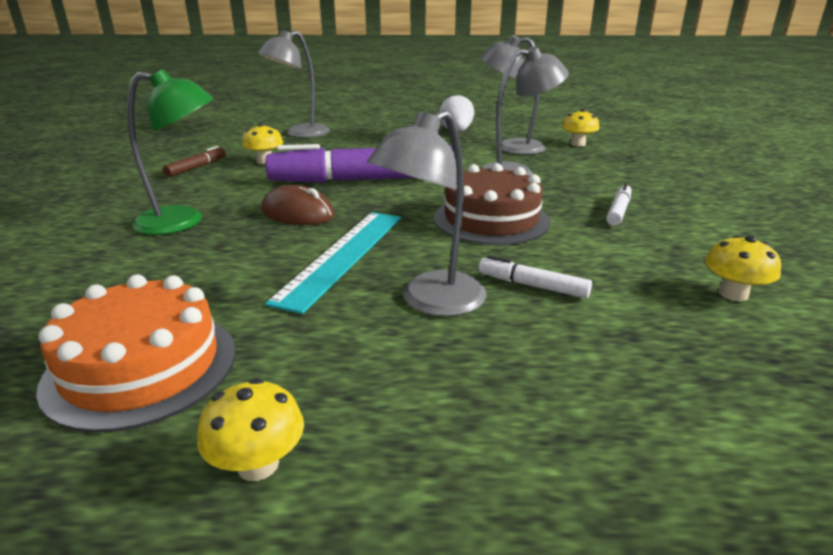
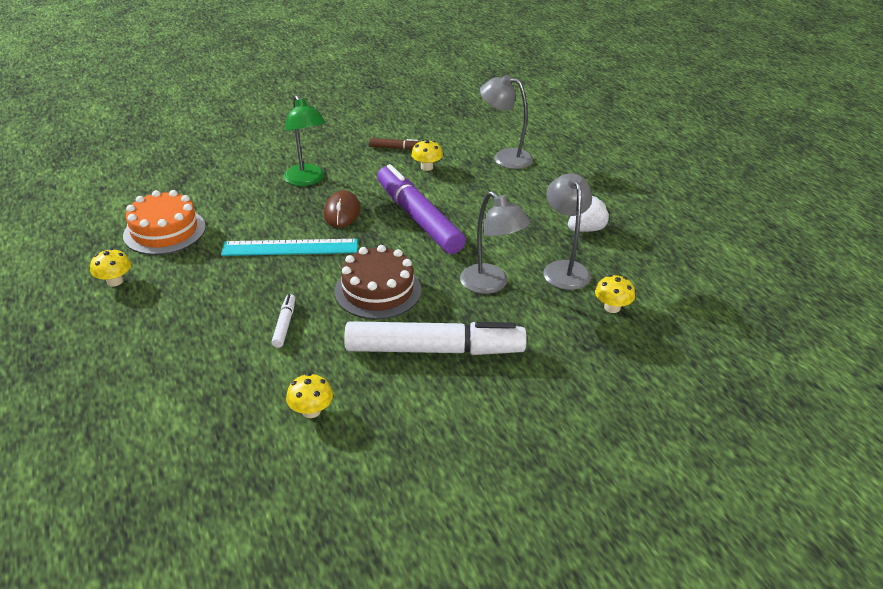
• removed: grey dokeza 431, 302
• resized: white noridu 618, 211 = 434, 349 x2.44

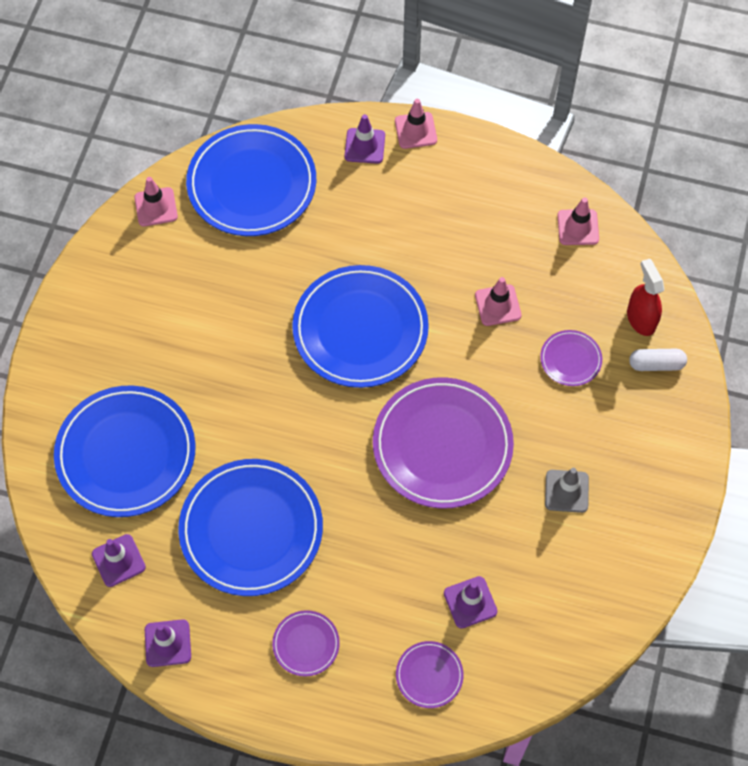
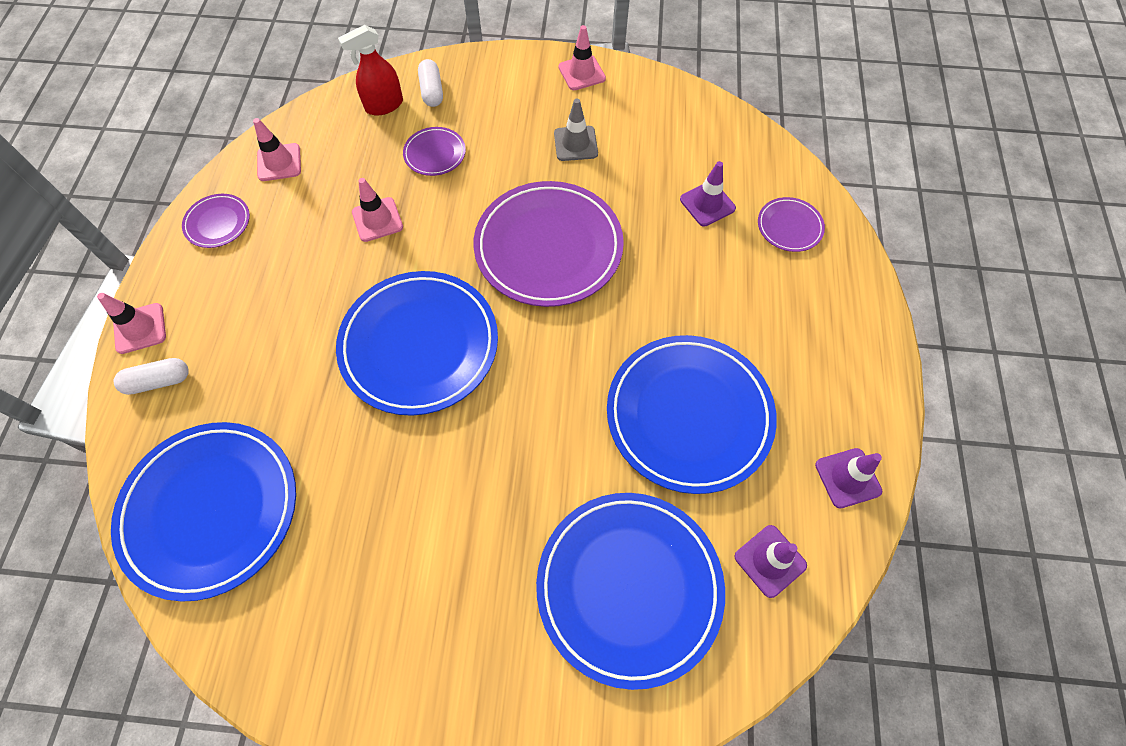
• replaced: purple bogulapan 364, 146 to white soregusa 158, 381
• moved: pink bogulapan 156, 207 to 581, 73
• moved: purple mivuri 306, 644 to 218, 223

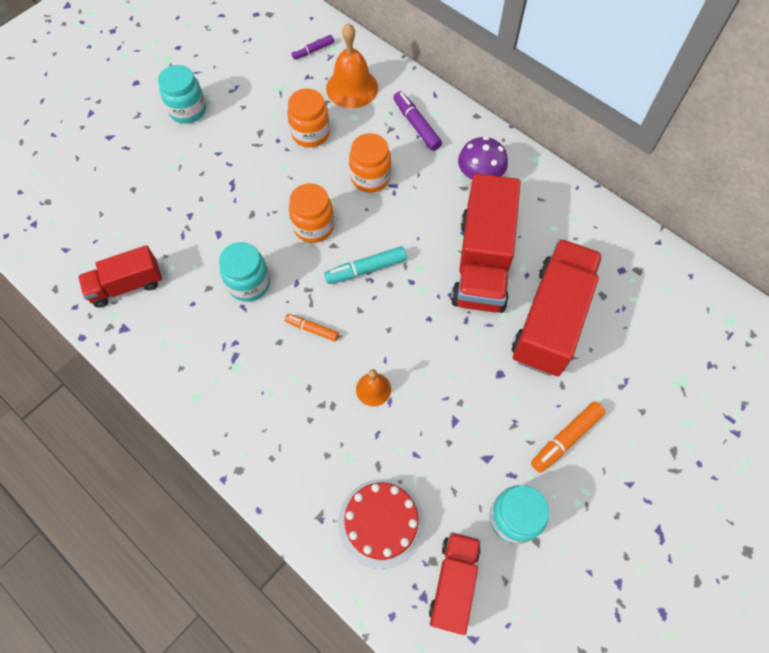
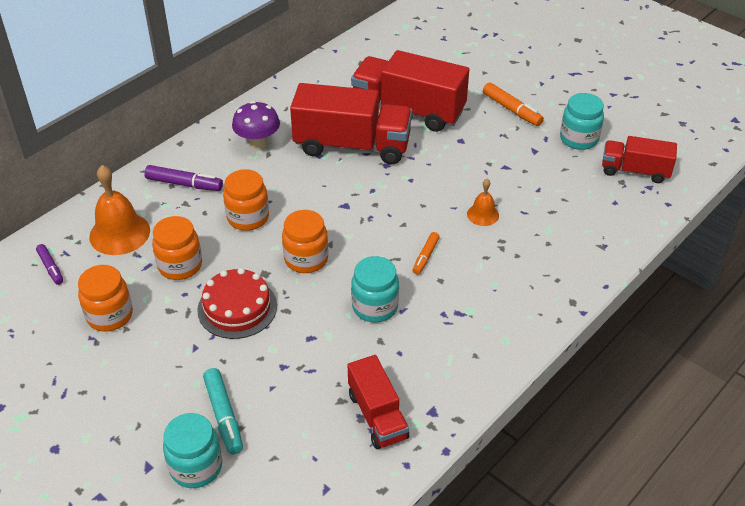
• moved: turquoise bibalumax 188, 110 to 196, 467
• turned: purple noridu 416, 125 = 184, 184 135 degrees counterclockwise
• moved: turquoise noridu 366, 269 to 224, 415
• moved: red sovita 381, 523 to 237, 308
• added: orange bibalumax 110, 315

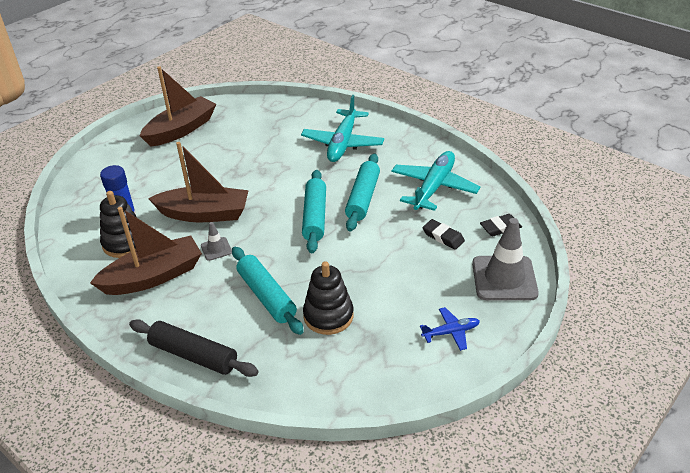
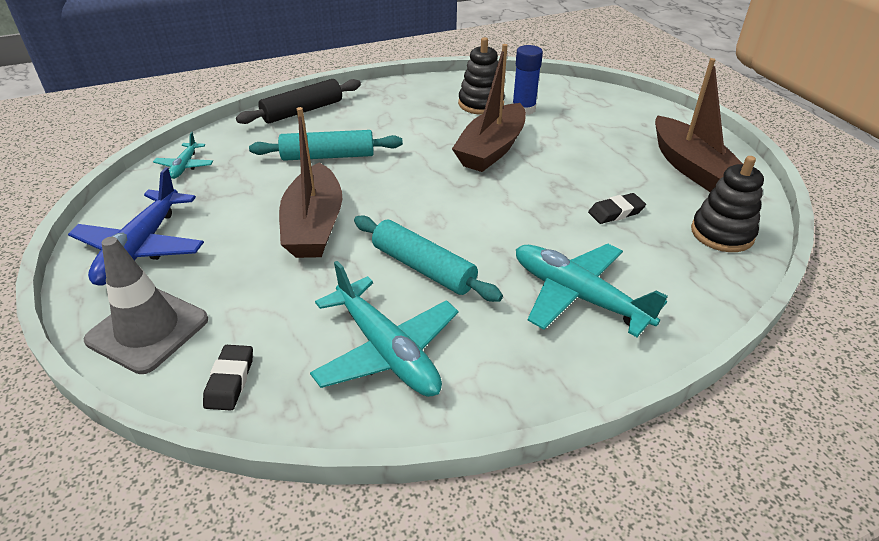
• removed: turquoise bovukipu 314, 217
• moved: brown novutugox 153, 276 to 314, 226
• moved: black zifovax 443, 237 to 616, 212
• removed: grey bogulapan 216, 249
• moved: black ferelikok 328, 316 to 722, 233
• resized: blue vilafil 451, 332 = 141, 248 x1.97
• added: turquoise vilafil 185, 166

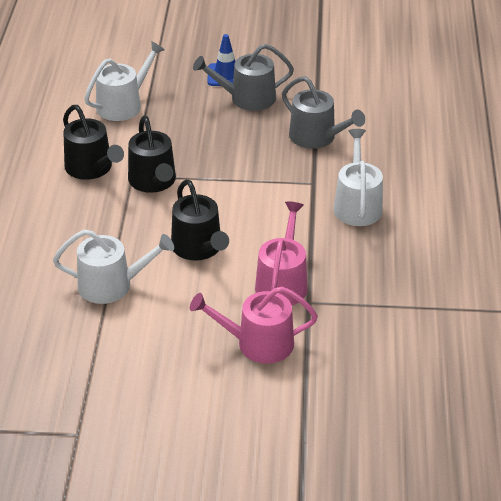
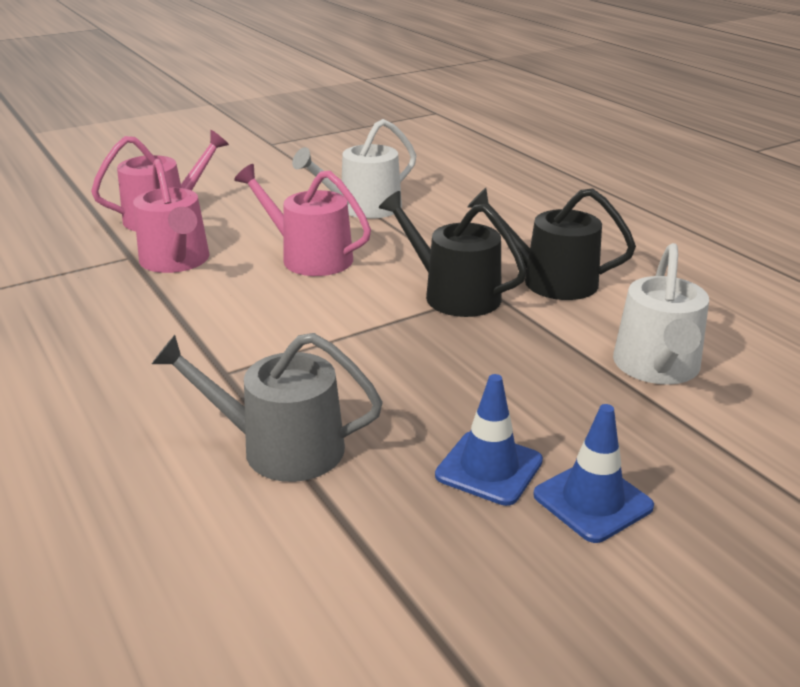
• replaced: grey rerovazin 247, 98 to blue bogulapan 489, 468
• removed: white rerovazin 357, 205
• recoloured: black rerovazin 199, 248 to pink rerovazin 309, 257

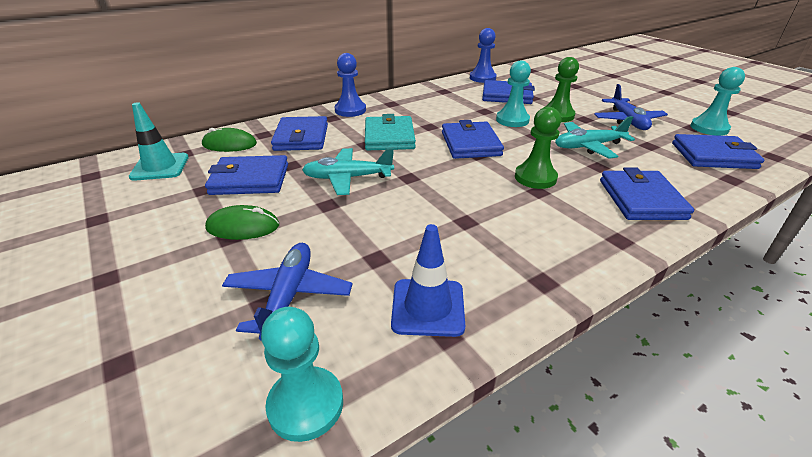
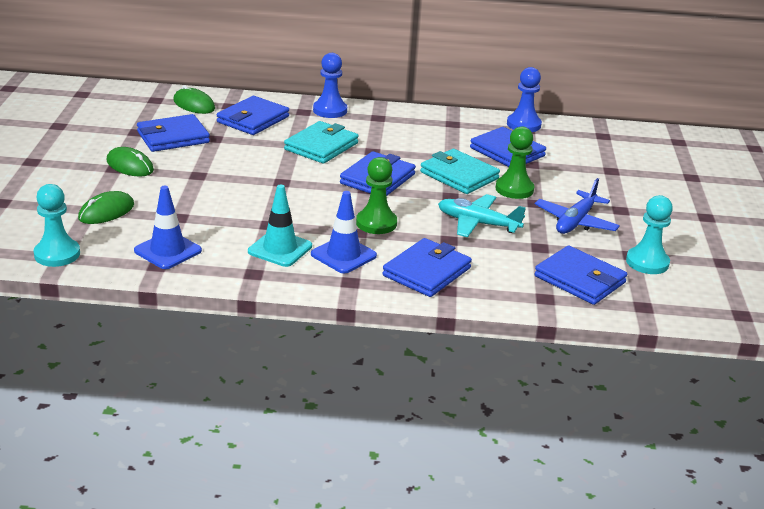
• replaced: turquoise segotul 512, 120 to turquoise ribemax 459, 175
• moved: turquoise bogulapan 160, 167 to 280, 249
• removed: turquoise vilafil 348, 178
• turned: blue ribemax 250, 179 = 173, 137 60 degrees counterclockwise
• replaced: blue vilafil 288, 296 to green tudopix 106, 211
• added: blue bogulapan 343, 255

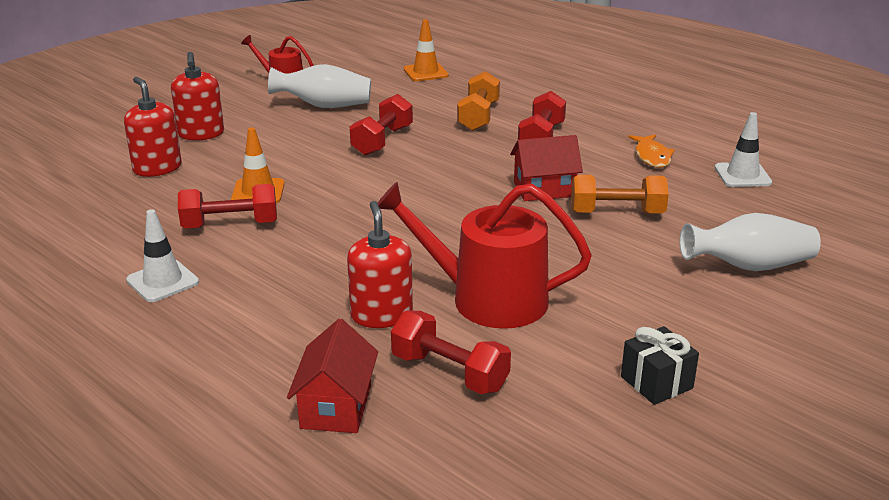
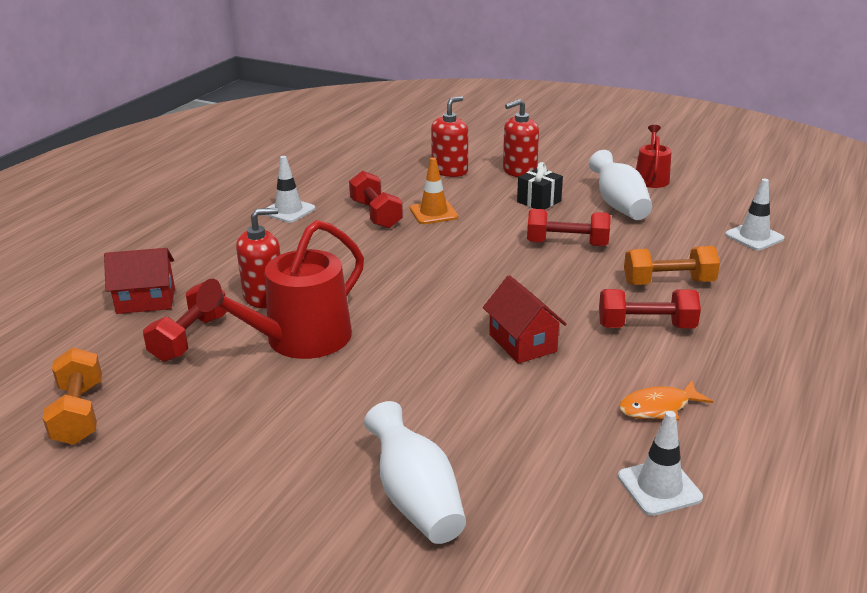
• recoloured: orange bogulapan 425, 72 to white bogulapan 754, 237
• moved: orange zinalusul 617, 213 to 79, 414
• turned: red rerovazin 487, 299 = 300, 340 135 degrees counterclockwise
• moved: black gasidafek 656, 382 to 539, 201

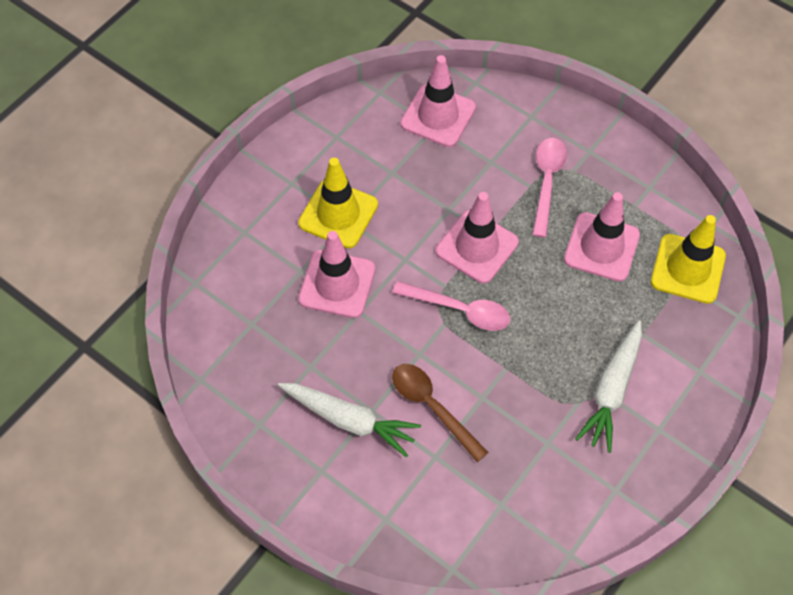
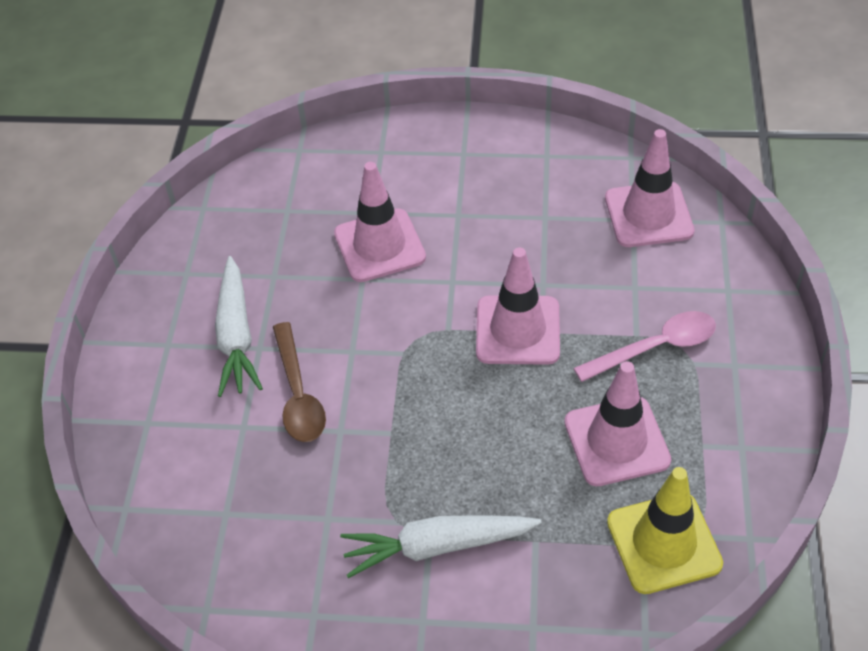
• removed: yellow bogulapan 338, 214
• removed: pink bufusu 459, 310
• turned: brown bufusu 432, 407 = 298, 394 150 degrees clockwise

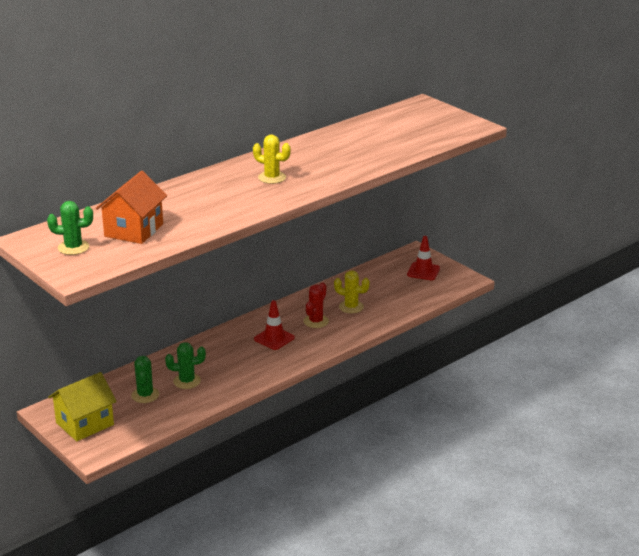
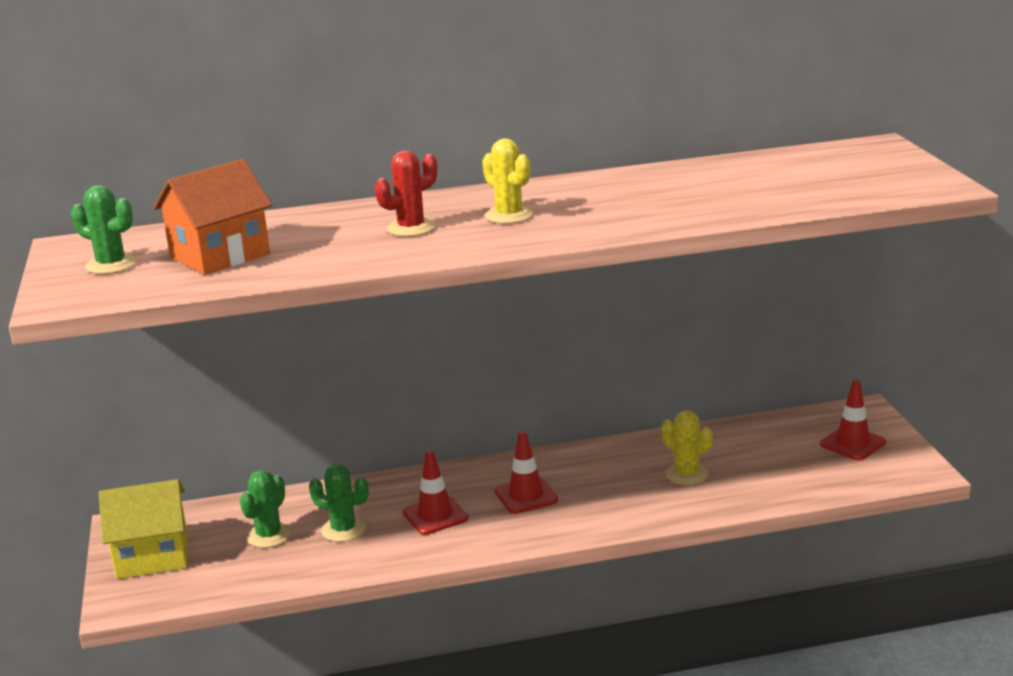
• moved: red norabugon 316, 321 to 411, 228
• added: red bogulapan 435, 516

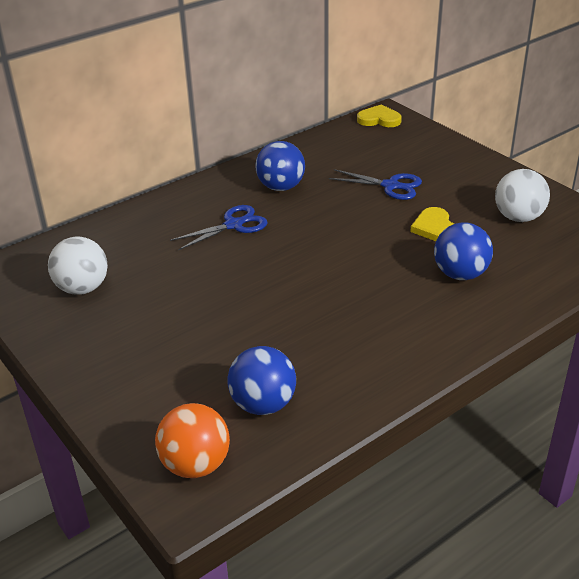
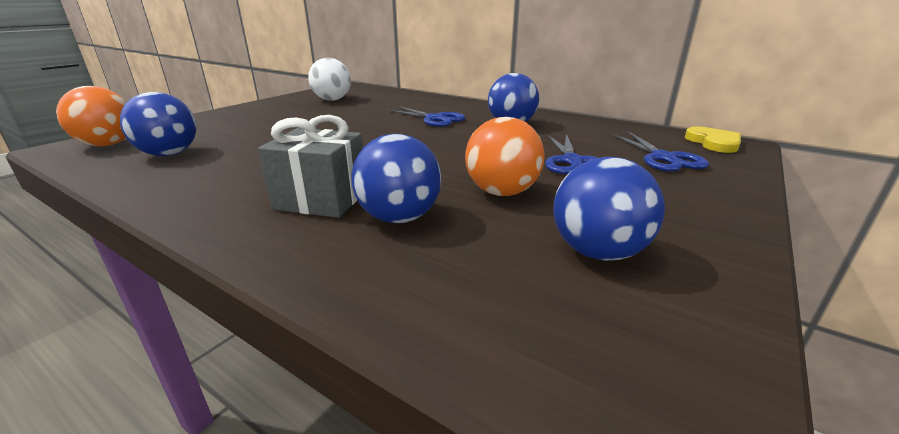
• recoloured: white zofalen 518, 217 to blue zofalen 597, 252
• replaced: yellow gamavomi 434, 228 to orange zofalen 502, 192
• added: grey gasidafek 321, 199
• added: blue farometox 663, 158

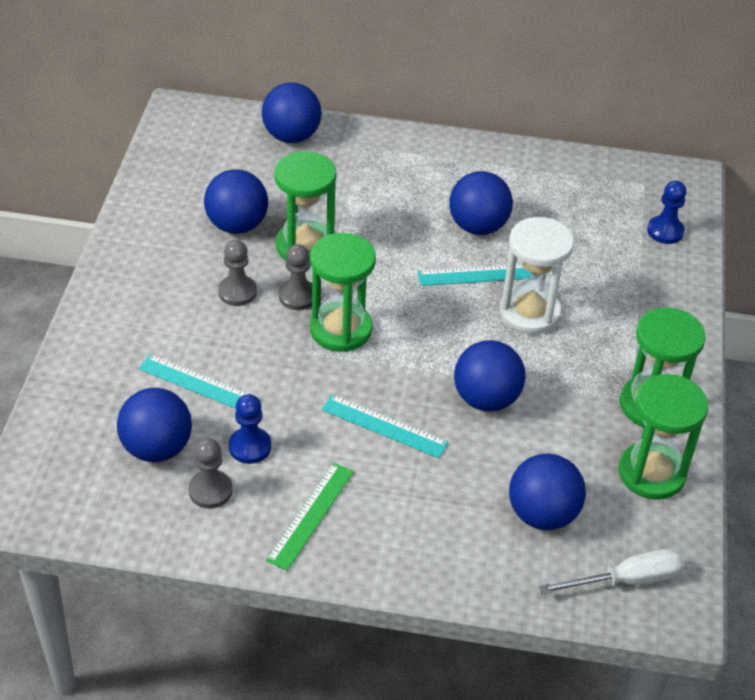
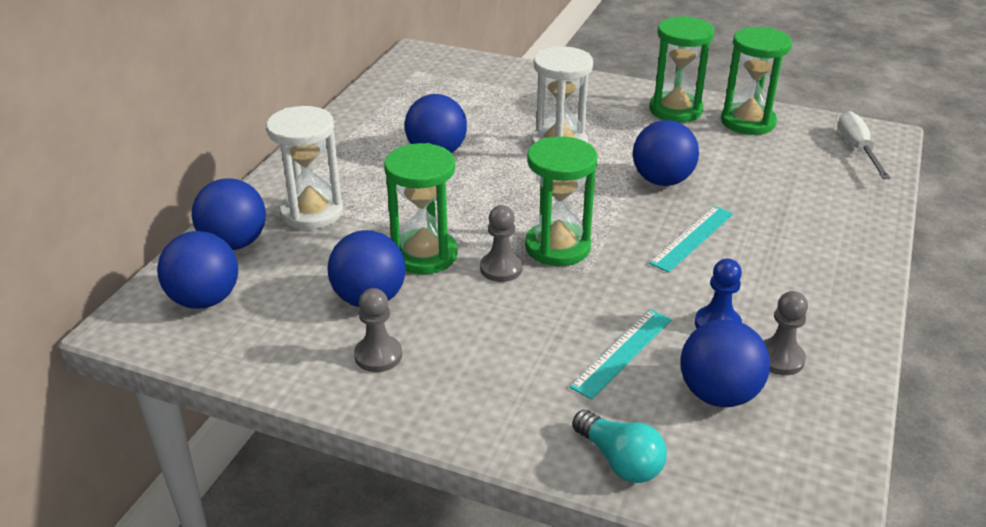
• removed: blue segotul 665, 231
• moved: grey segotul 237, 292 to 378, 355
• removed: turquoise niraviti 477, 275
• moved: blue zofalen 542, 514 to 205, 299
• removed: green niraviti 310, 515
• added: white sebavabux 312, 212
• added: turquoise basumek 620, 461

